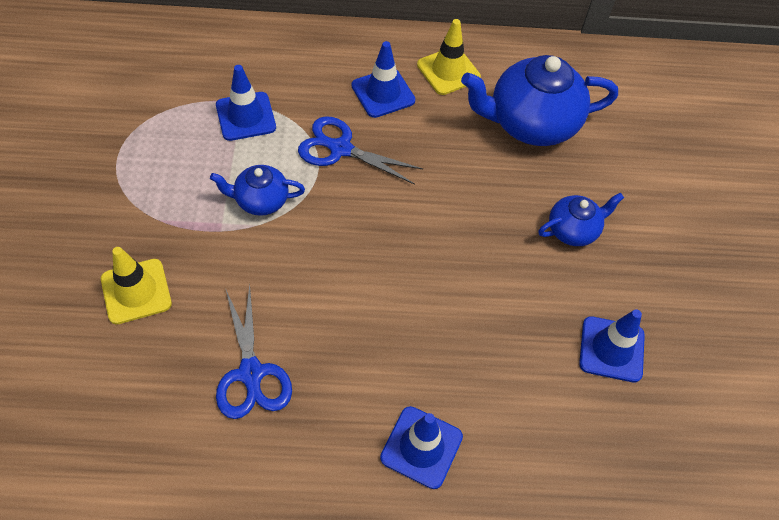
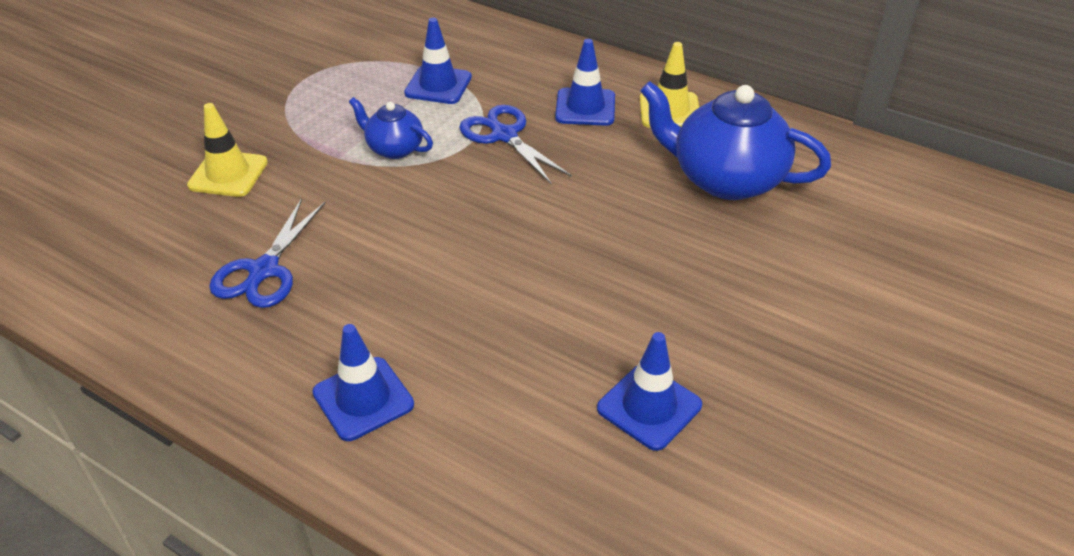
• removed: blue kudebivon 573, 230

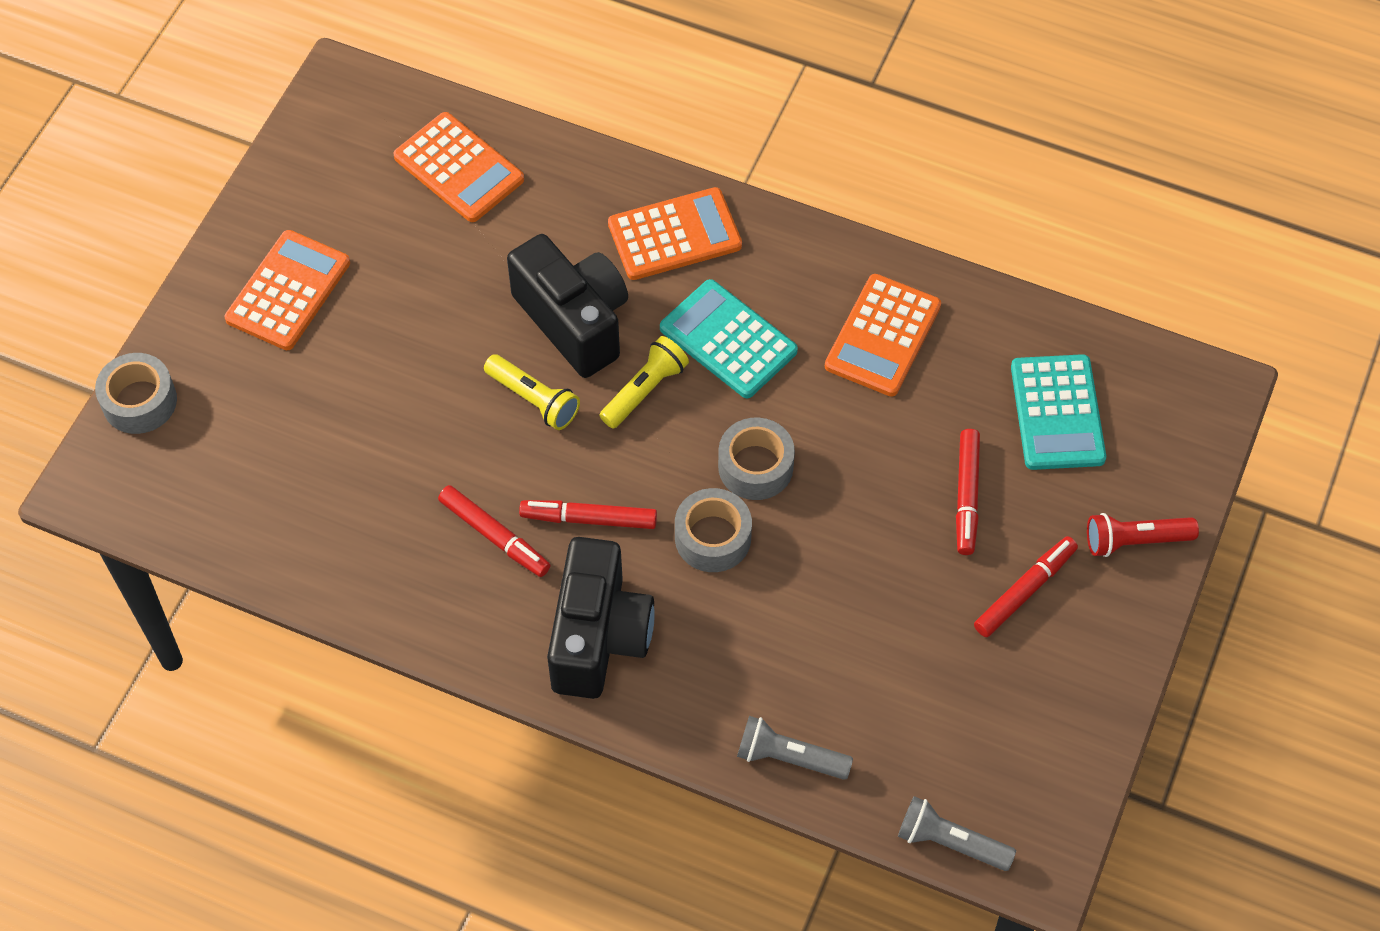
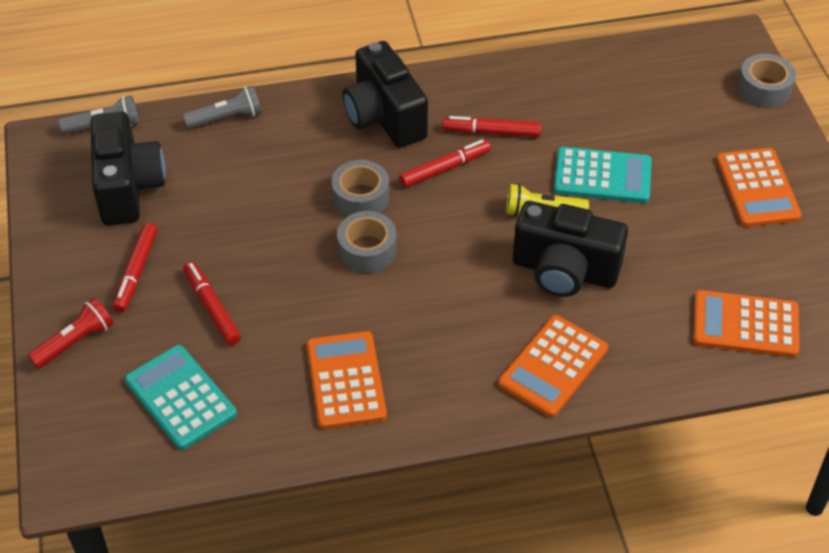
• moved: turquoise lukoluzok 728, 340 to 602, 176
• removed: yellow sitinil 644, 390
• added: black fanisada 128, 187

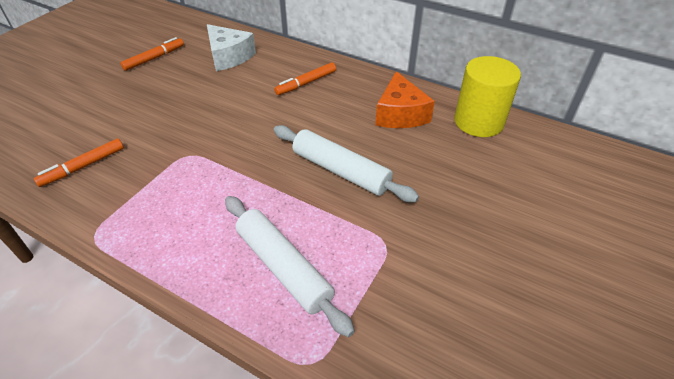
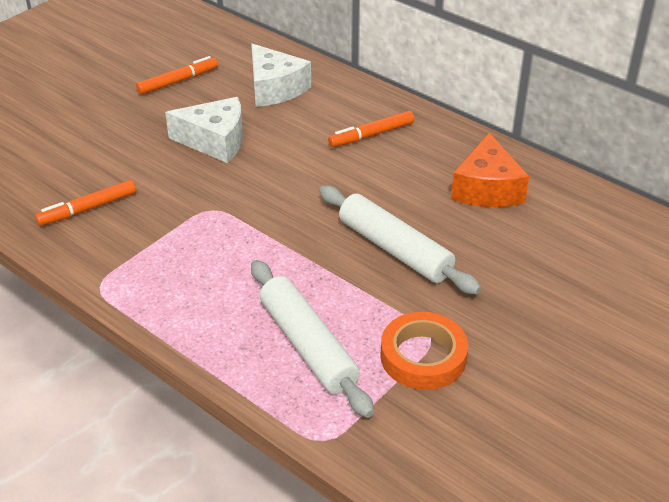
• removed: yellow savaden 478, 122
• added: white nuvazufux 215, 141
• added: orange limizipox 423, 356

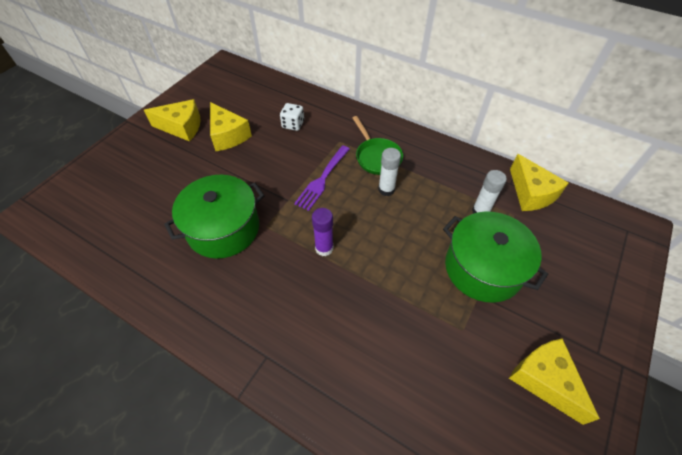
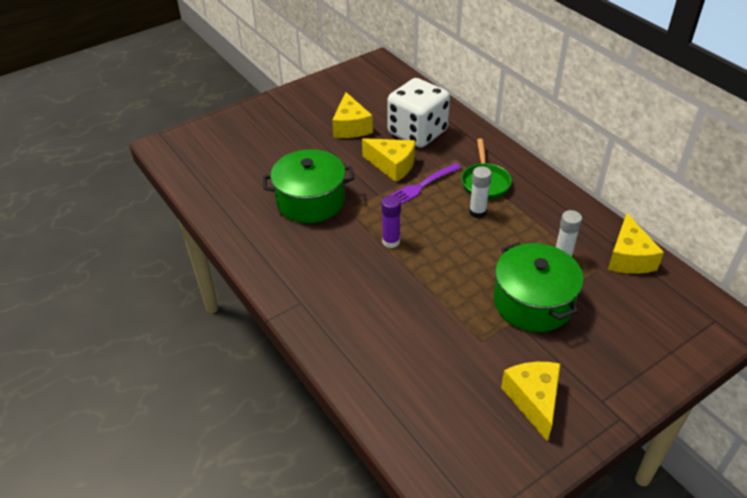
• moved: yellow nuvazufux 182, 127 to 392, 165
• resized: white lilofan 293, 124 = 417, 132 x2.35

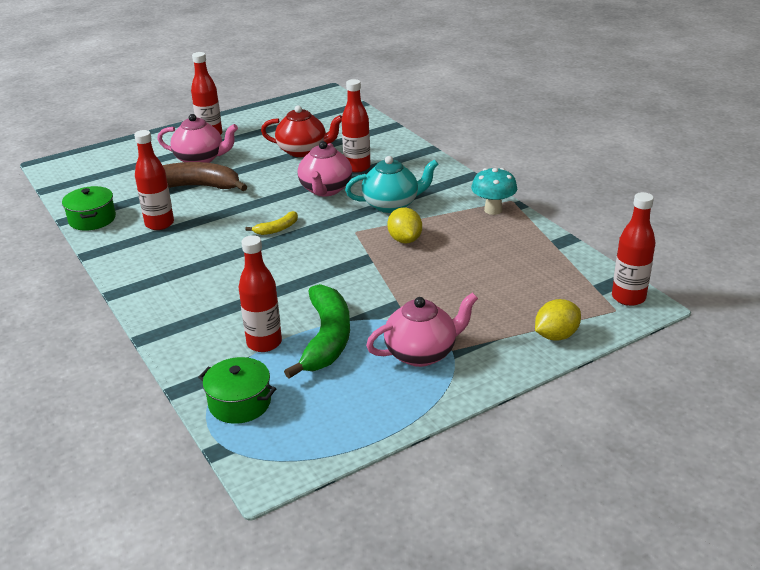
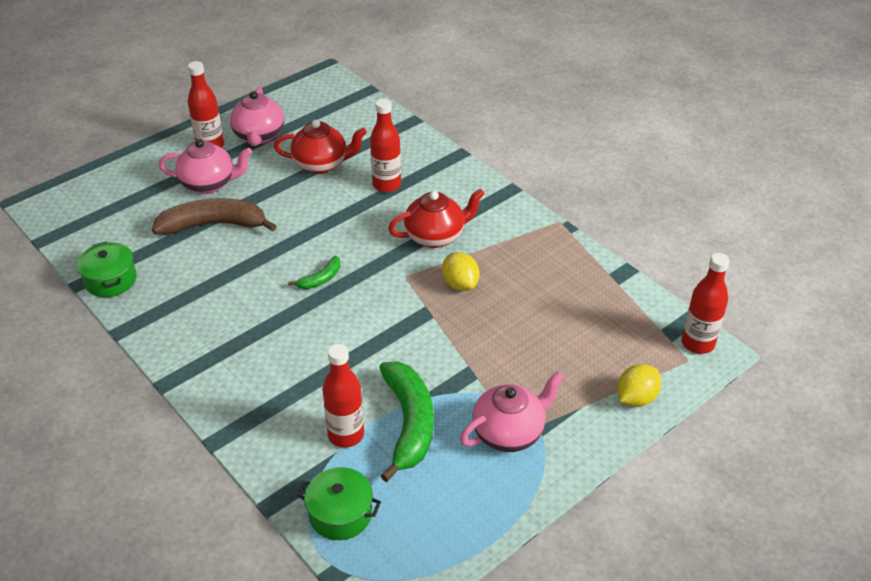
• removed: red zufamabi 159, 224
• moved: pink kudebivon 325, 190 to 259, 136
• recoloured: turquoise kudebivon 392, 204 to red kudebivon 435, 236
• removed: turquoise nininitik 493, 210
• recoloured: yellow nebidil 277, 229 to green nebidil 321, 279

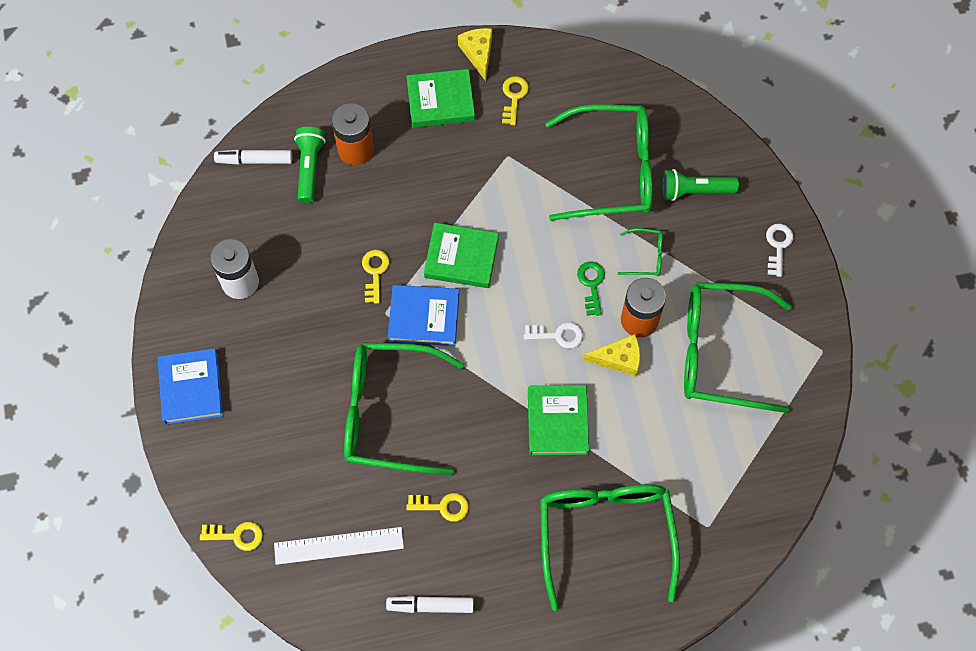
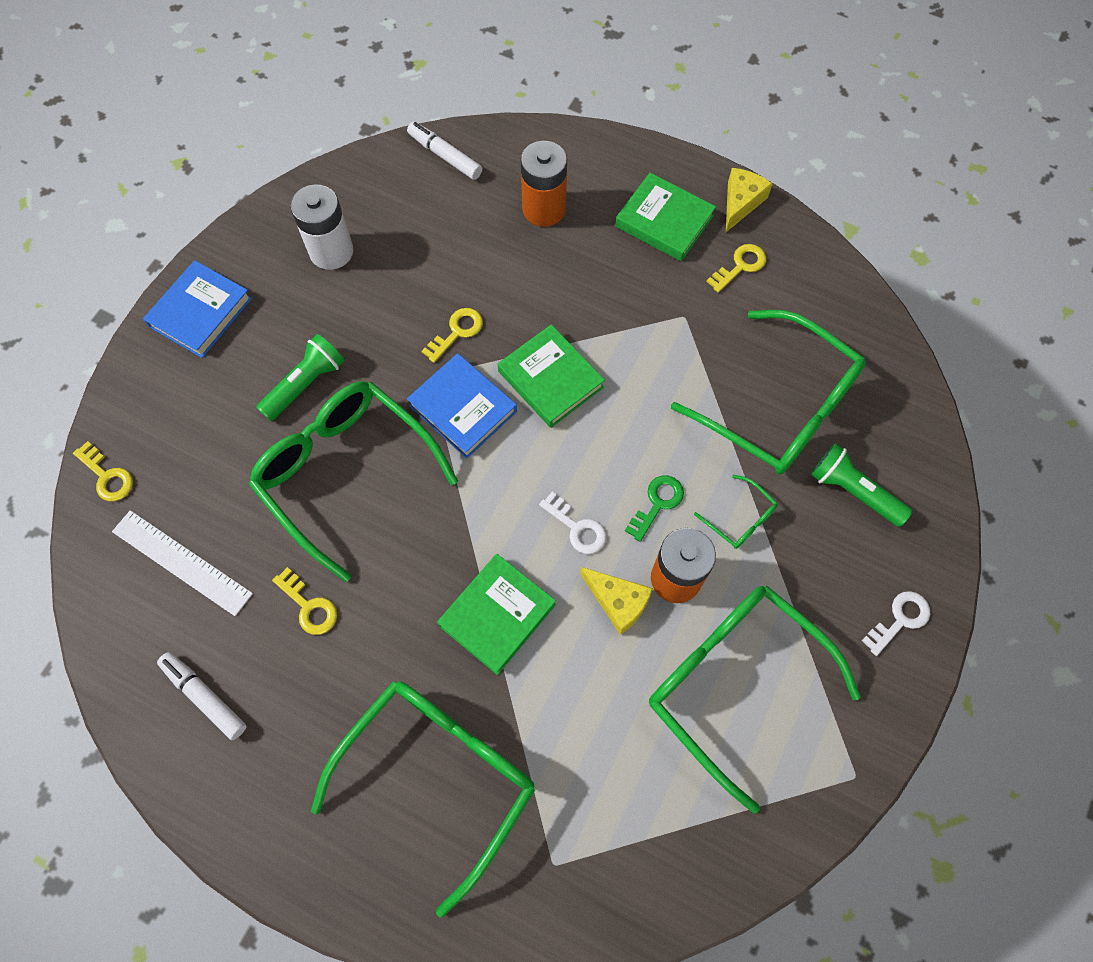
• moved: green sitinil 309, 168 to 305, 384

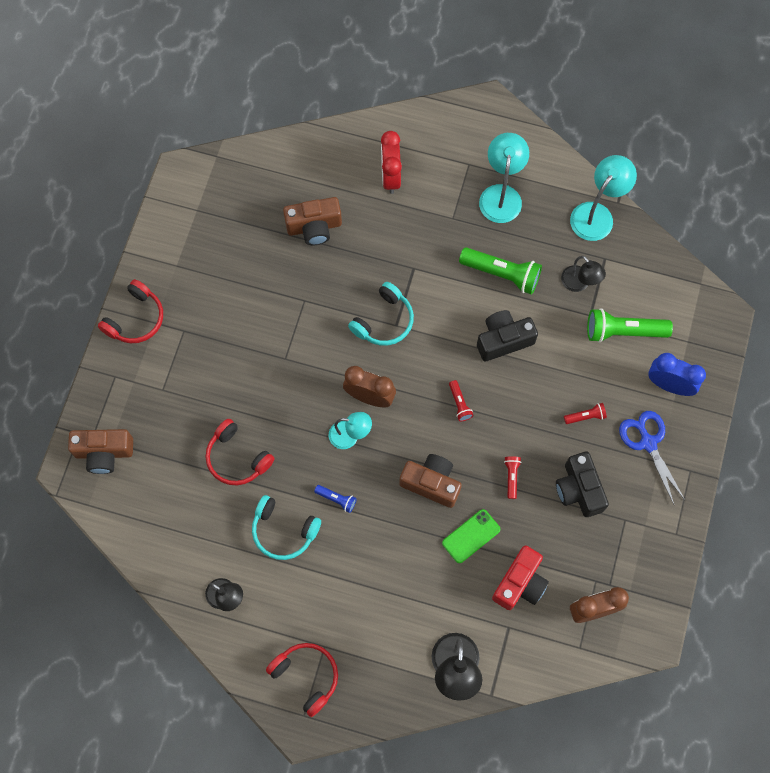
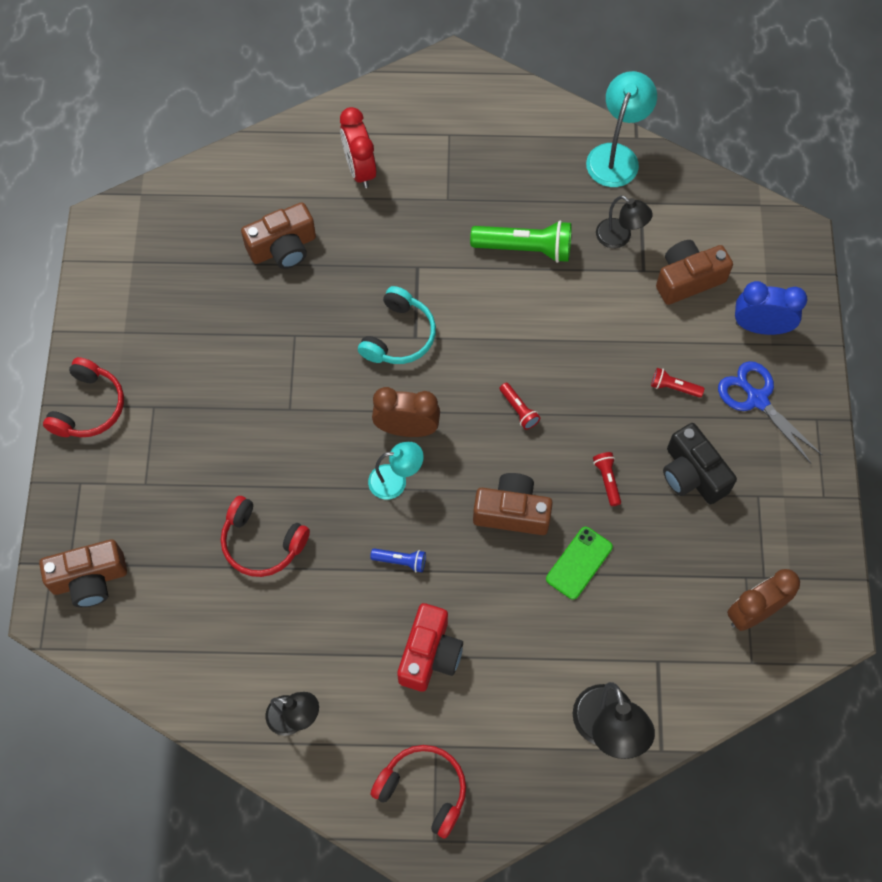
• removed: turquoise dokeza 501, 195
• replaced: green sitinil 623, 331 to brown fanisada 688, 279
• removed: black fanisada 503, 340
• turned: red sitinil 585, 416 = 674, 387 135 degrees counterclockwise
• removed: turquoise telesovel 283, 531
• moved: red fanisada 520, 583 to 429, 654

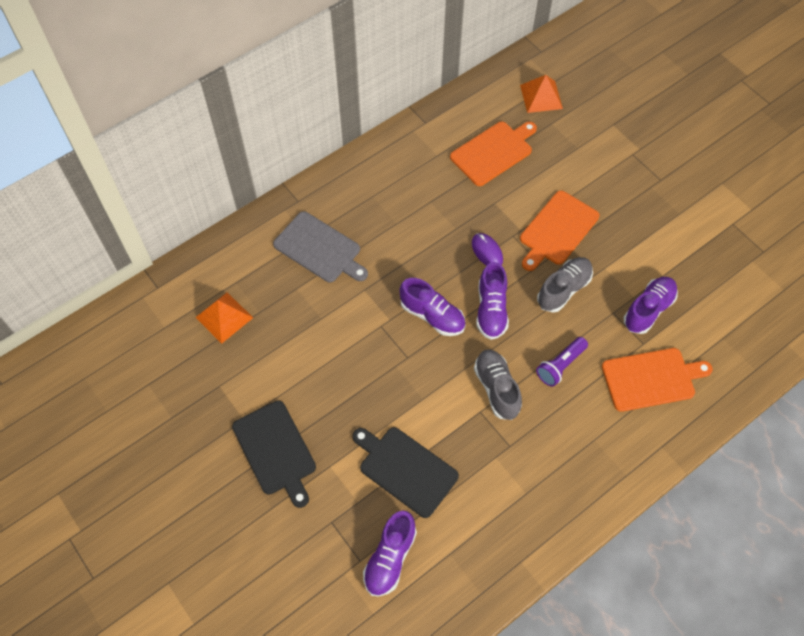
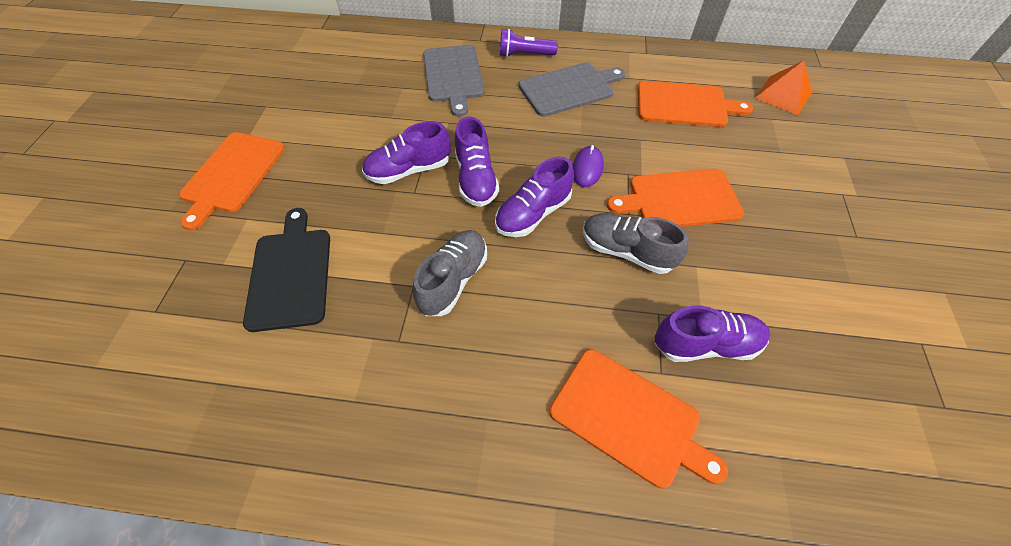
• turned: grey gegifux 563, 289 = 626, 251 150 degrees counterclockwise
• removed: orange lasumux 224, 317
• moved: purple sitinil 560, 365 to 524, 55
• recoloured: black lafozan 275, 450 to orange lafozan 232, 174
• moved: purple gegifux 390, 558 to 409, 170
• added: grey lafozan 569, 88

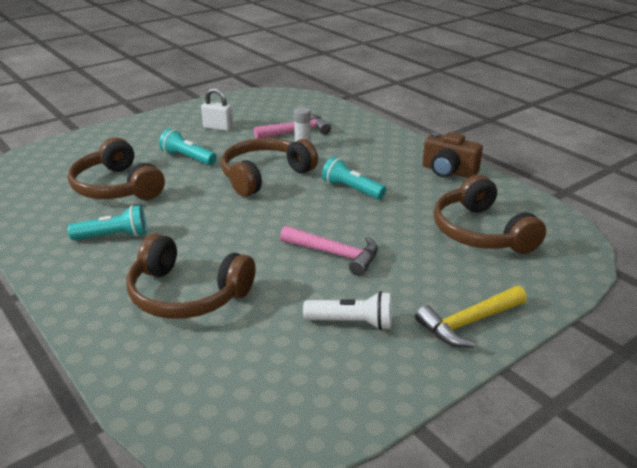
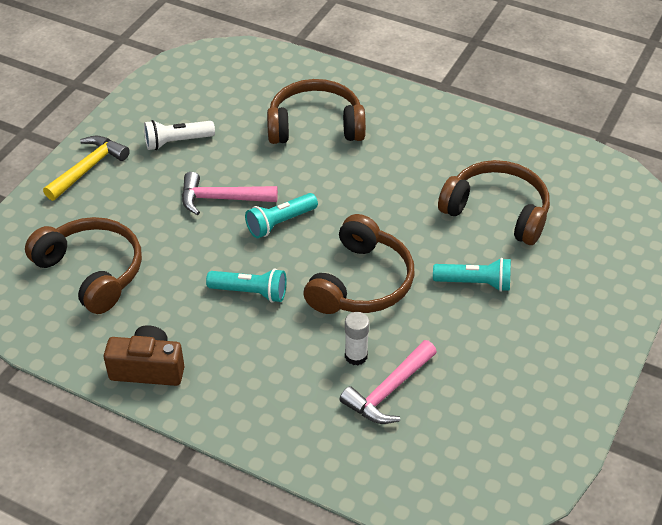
• removed: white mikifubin 218, 128
• moved: turquoise sitinil 113, 236 to 280, 223

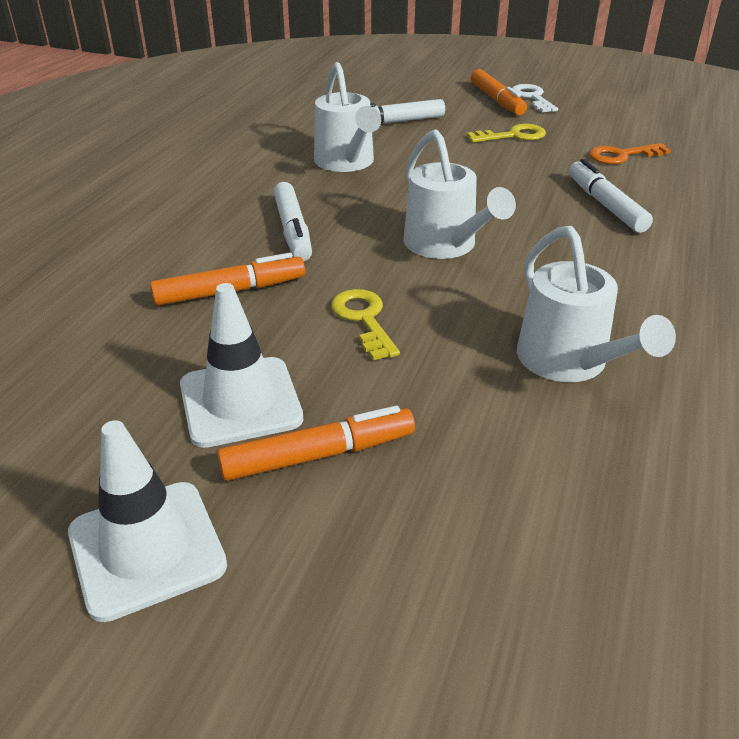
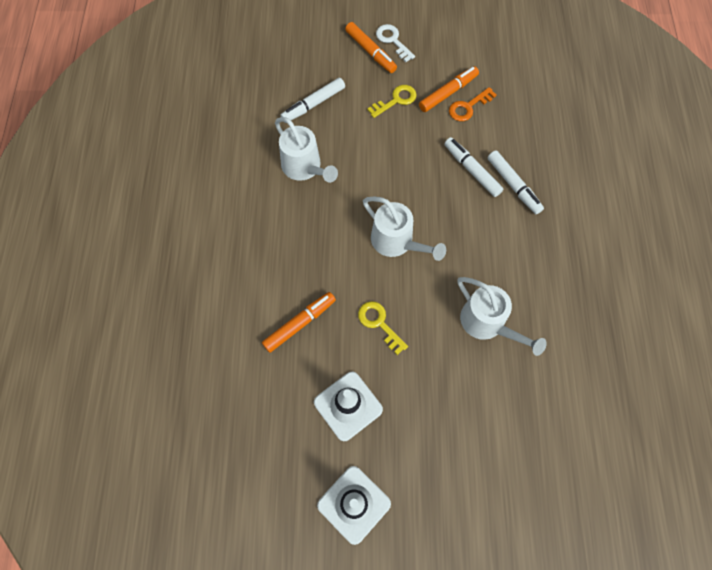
• moved: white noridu 292, 230 to 513, 185
• moved: orange noridu 318, 455 to 448, 93

